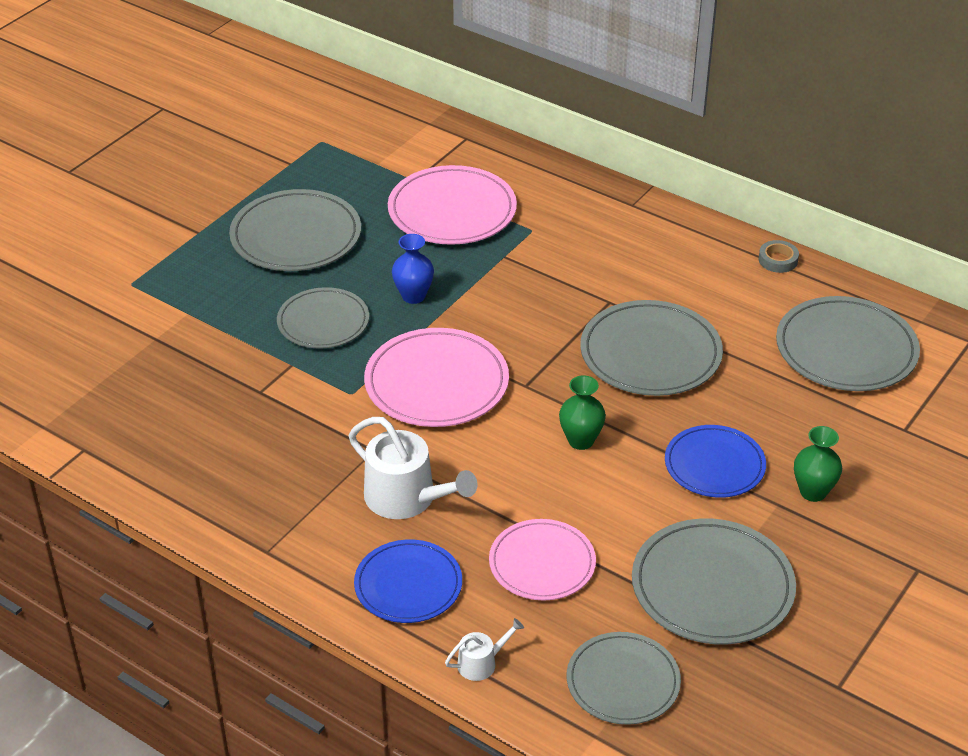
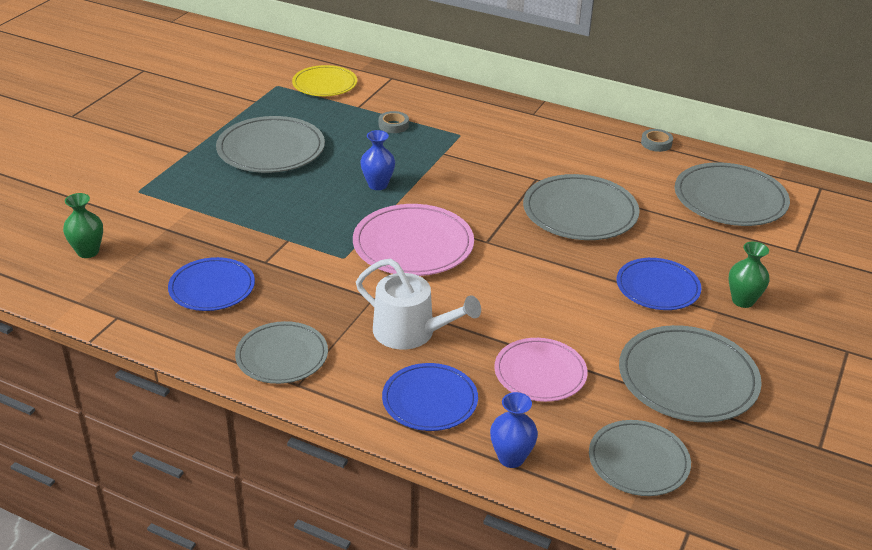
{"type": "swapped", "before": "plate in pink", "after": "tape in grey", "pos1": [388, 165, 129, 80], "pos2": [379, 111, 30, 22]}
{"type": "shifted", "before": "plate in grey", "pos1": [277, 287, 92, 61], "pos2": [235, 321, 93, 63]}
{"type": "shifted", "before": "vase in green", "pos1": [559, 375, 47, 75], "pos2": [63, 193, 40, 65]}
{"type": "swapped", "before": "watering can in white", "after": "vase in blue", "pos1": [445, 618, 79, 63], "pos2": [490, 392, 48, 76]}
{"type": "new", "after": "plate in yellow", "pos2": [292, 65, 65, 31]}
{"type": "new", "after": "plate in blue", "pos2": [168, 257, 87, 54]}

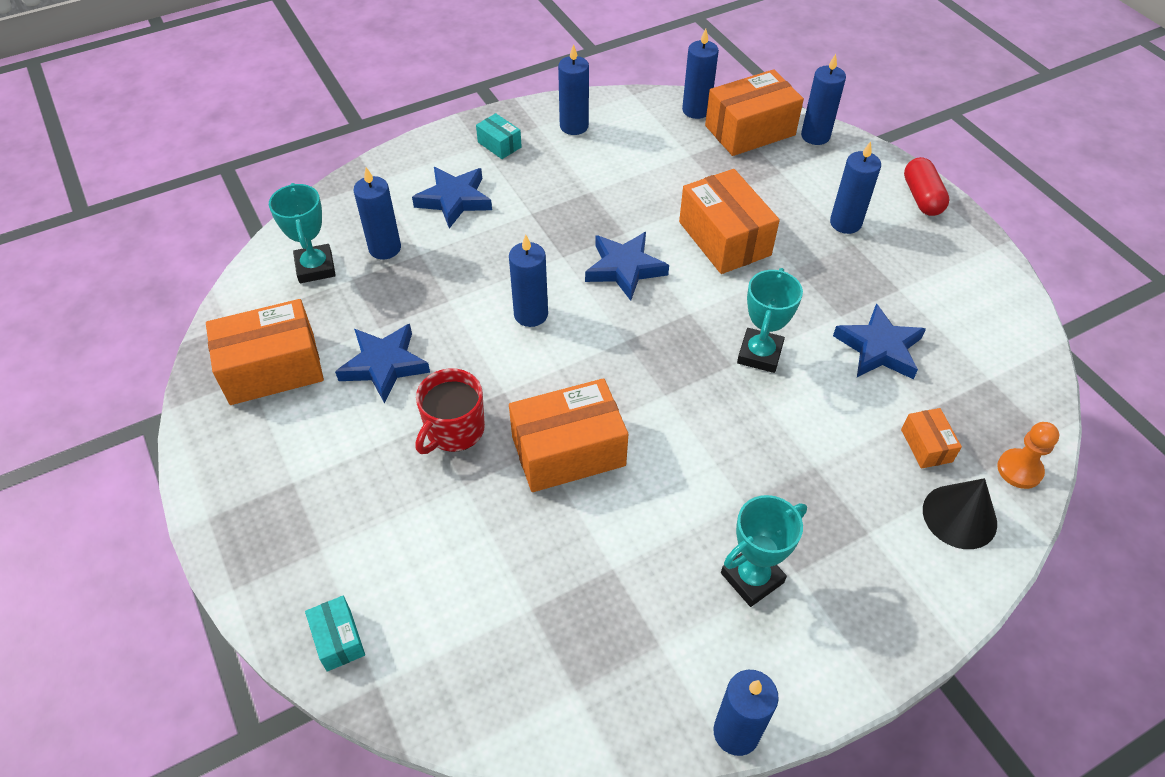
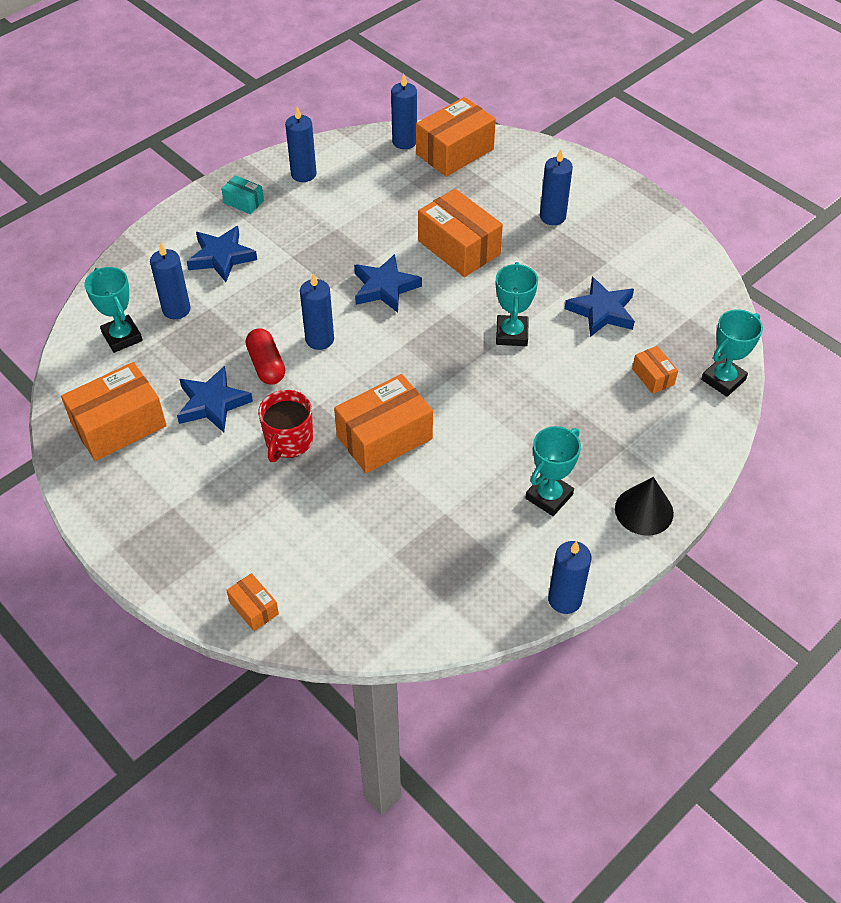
{"type": "gone", "before": "candle in blue", "pos1": [801, 54, 45, 91]}
{"type": "shifted", "before": "capsule in red", "pos1": [904, 157, 46, 59], "pos2": [246, 328, 39, 56]}
{"type": "swapped", "before": "pawn in orange", "after": "trophy in turquoise", "pos1": [997, 422, 62, 67], "pos2": [701, 309, 62, 88]}
{"type": "shifted", "before": "cone in black", "pos1": [923, 478, 74, 71], "pos2": [615, 477, 59, 59]}
{"type": "repainted", "before": "box in turquoise", "after": "box in orange", "pos1": [305, 596, 60, 76], "pos2": [226, 573, 53, 58]}

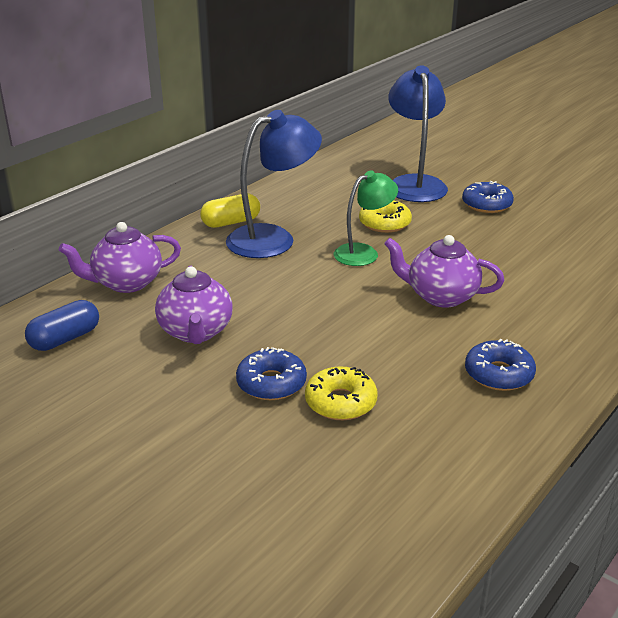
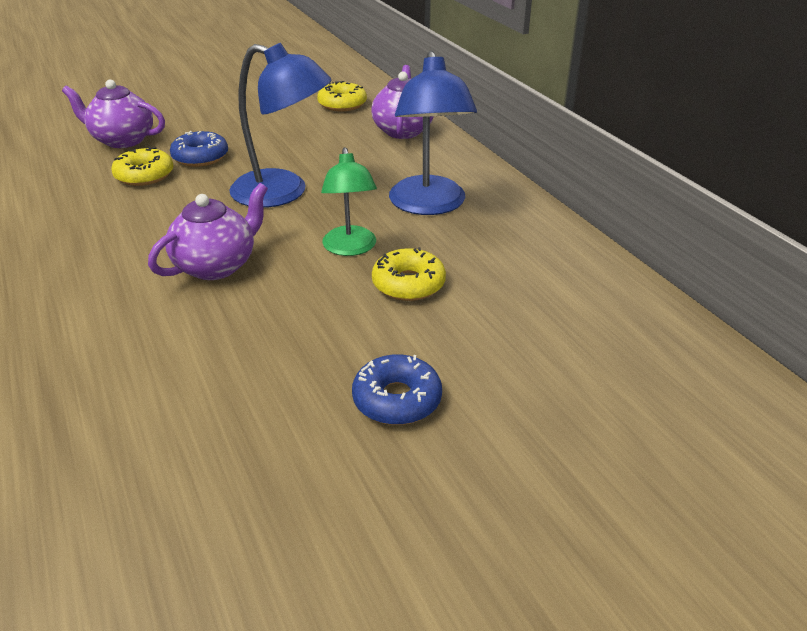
{"type": "shifted", "before": "lamp in blue", "pos1": [388, 65, 60, 137], "pos2": [229, 43, 103, 165]}
{"type": "gone", "before": "capsule in yellow", "pos1": [200, 193, 60, 35]}
{"type": "shifted", "before": "teapot in purple", "pos1": [155, 266, 78, 78], "pos2": [62, 80, 103, 68]}
{"type": "swapped", "before": "capsule in blue", "after": "donut in yellow", "pos1": [25, 300, 74, 51], "pos2": [317, 81, 50, 30]}
{"type": "gone", "before": "donut in blue", "pos1": [465, 339, 71, 52]}

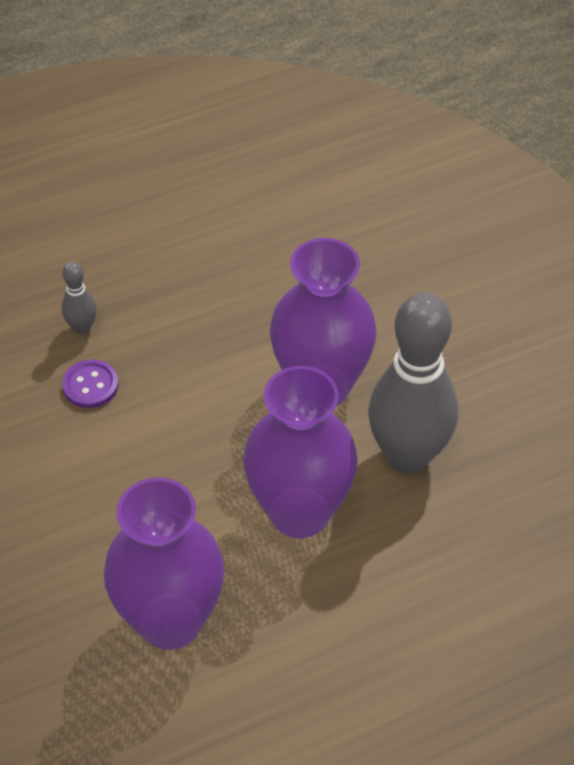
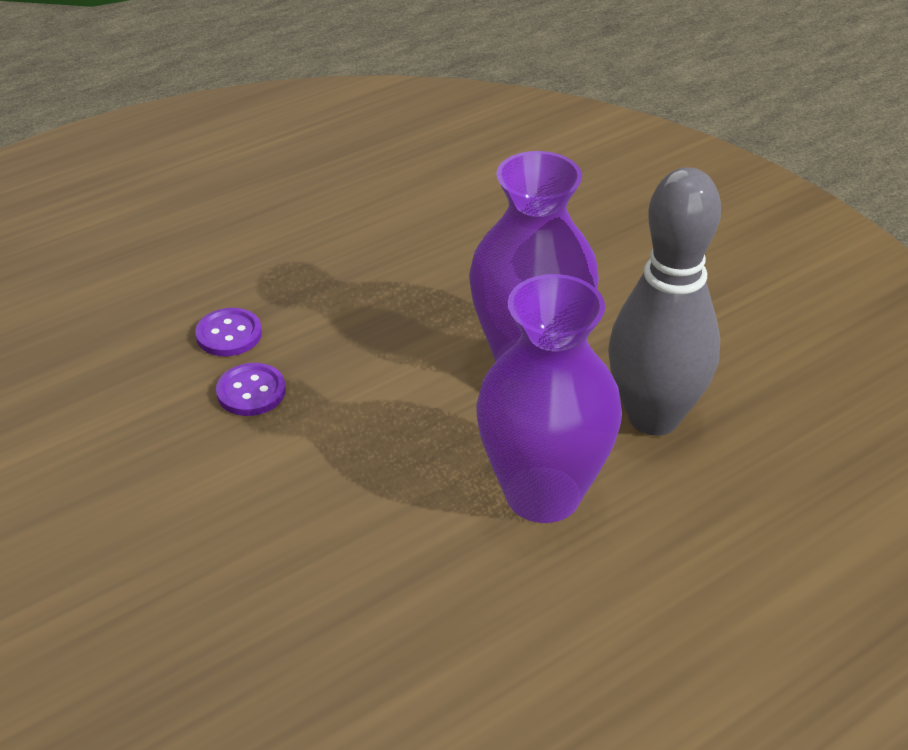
{"type": "swapped", "before": "bowling pin in grey", "after": "button in purple", "pos1": [62, 261, 35, 73], "pos2": [195, 308, 67, 48]}
{"type": "gone", "before": "vase in purple", "pos1": [104, 477, 121, 173]}

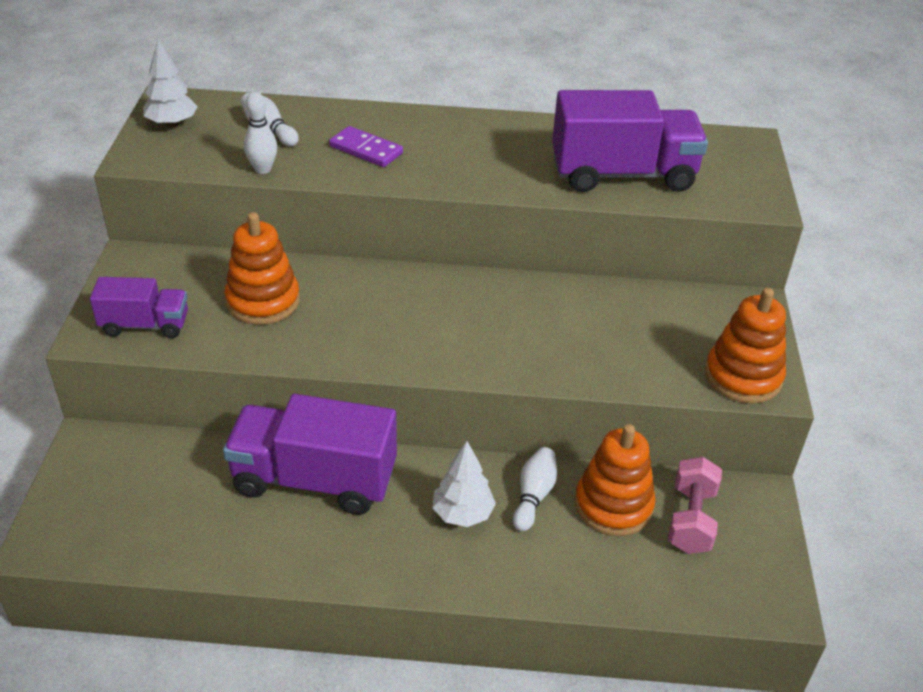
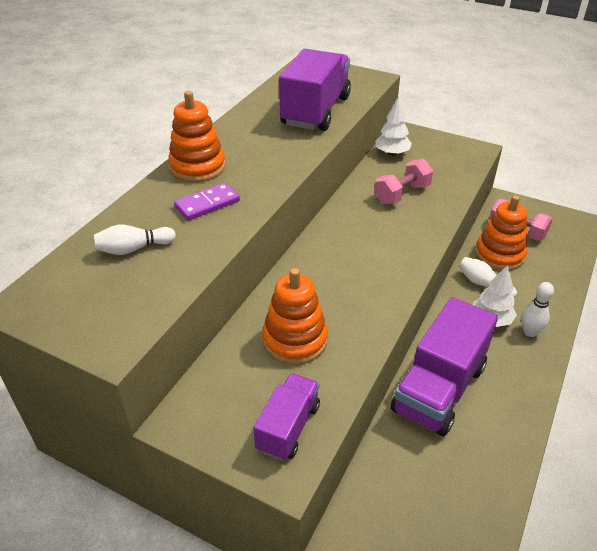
{"type": "shifted", "before": "tree in white", "pos1": [143, 39, 55, 88], "pos2": [375, 96, 37, 60]}
{"type": "shifted", "before": "bowling pin in white", "pos1": [244, 92, 33, 82], "pos2": [522, 282, 32, 55]}
{"type": "shifted", "before": "stacking toy in orange", "pos1": [705, 288, 81, 115], "pos2": [168, 91, 58, 91]}
{"type": "new", "after": "dumbbell in pink", "pos2": [374, 159, 59, 45]}

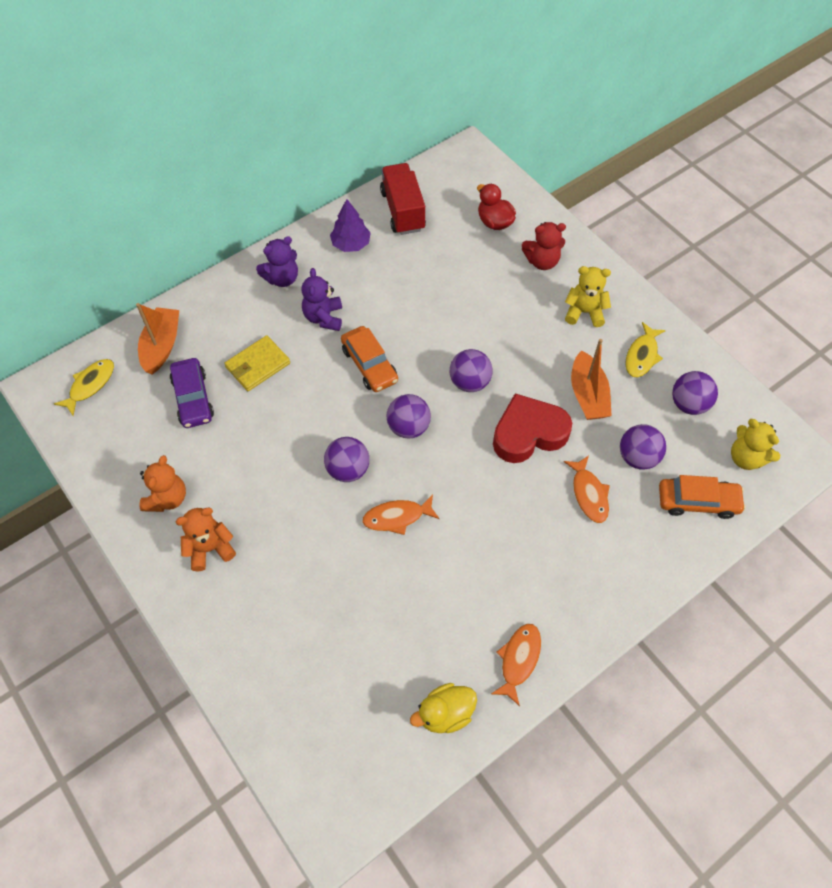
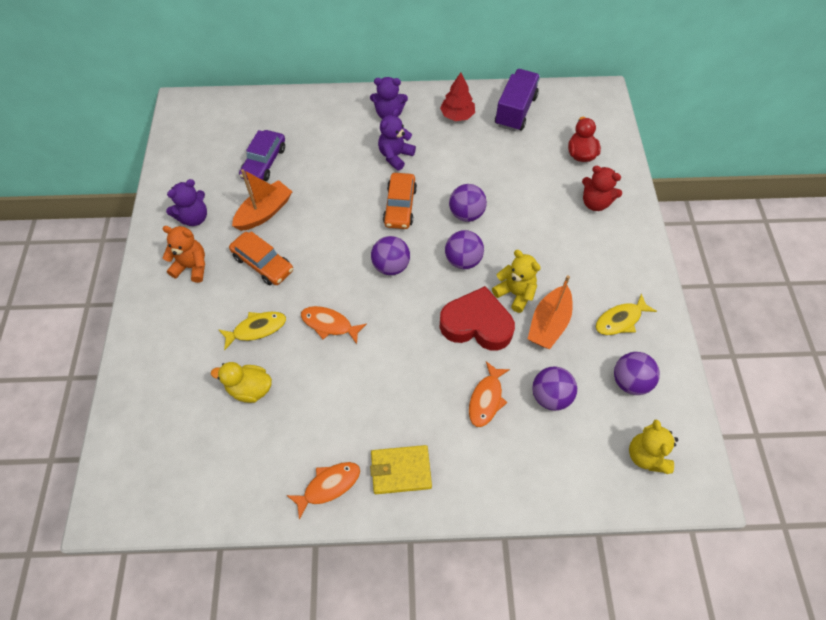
{"type": "repainted", "before": "truck in red", "after": "truck in purple", "pos1": [380, 163, 46, 72], "pos2": [495, 69, 45, 62]}
{"type": "repainted", "before": "tree in purple", "after": "tree in red", "pos1": [330, 199, 41, 53], "pos2": [440, 73, 35, 48]}
{"type": "shifted", "before": "teddy bear in yellow", "pos1": [565, 266, 46, 61], "pos2": [492, 250, 49, 63]}
{"type": "shifted", "before": "boat in orange", "pos1": [136, 303, 43, 71], "pos2": [232, 169, 60, 62]}
{"type": "shifted", "before": "wallet in yellow", "pos1": [224, 335, 66, 56], "pos2": [370, 445, 62, 49]}
{"type": "shifted", "before": "fish in yellow", "pos1": [54, 359, 60, 57], "pos2": [218, 312, 68, 38]}
{"type": "shifted", "before": "ball in purple", "pos1": [324, 437, 45, 45], "pos2": [449, 184, 38, 38]}
{"type": "repainted", "before": "teddy bear in orange", "after": "teddy bear in purple", "pos1": [140, 455, 46, 57], "pos2": [166, 179, 41, 47]}
{"type": "shifted", "before": "car in orange", "pos1": [659, 475, 87, 44], "pos2": [229, 231, 64, 54]}
{"type": "shifted", "before": "duck in yellow", "pos1": [410, 683, 67, 50], "pos2": [211, 362, 61, 41]}

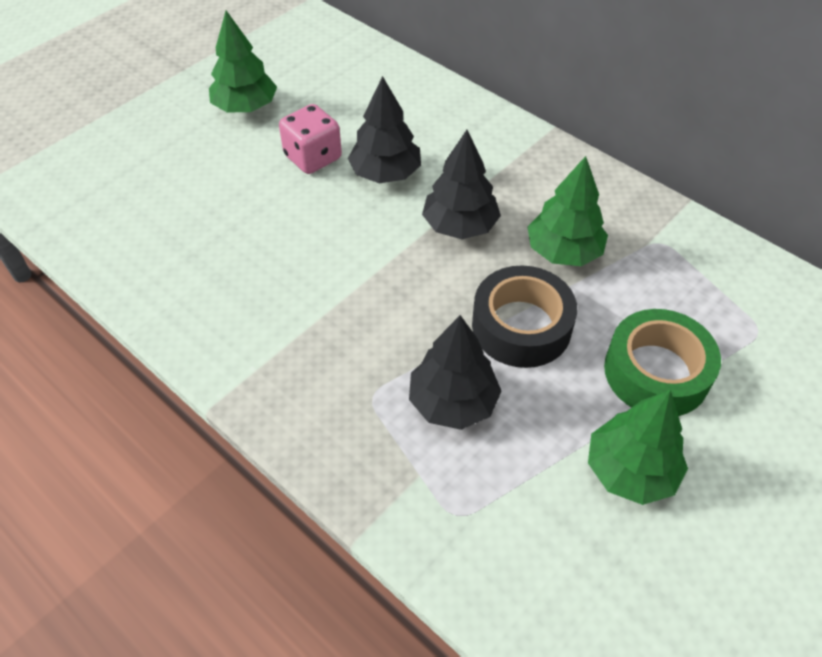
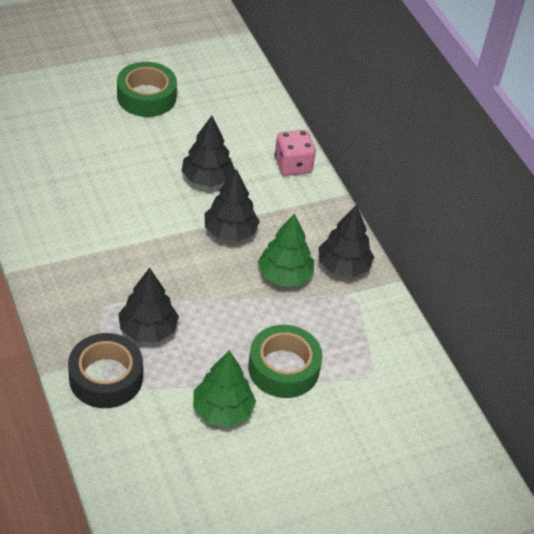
{"type": "swapped", "before": "tree in green", "after": "tape in green", "pos1": [209, 10, 68, 103], "pos2": [117, 62, 60, 55]}
{"type": "shifted", "before": "dice in pink", "pos1": [279, 104, 63, 70], "pos2": [274, 130, 42, 46]}
{"type": "shifted", "before": "tape in black", "pos1": [472, 265, 105, 103], "pos2": [68, 333, 75, 75]}
{"type": "new", "after": "tree in black", "pos2": [318, 204, 56, 74]}

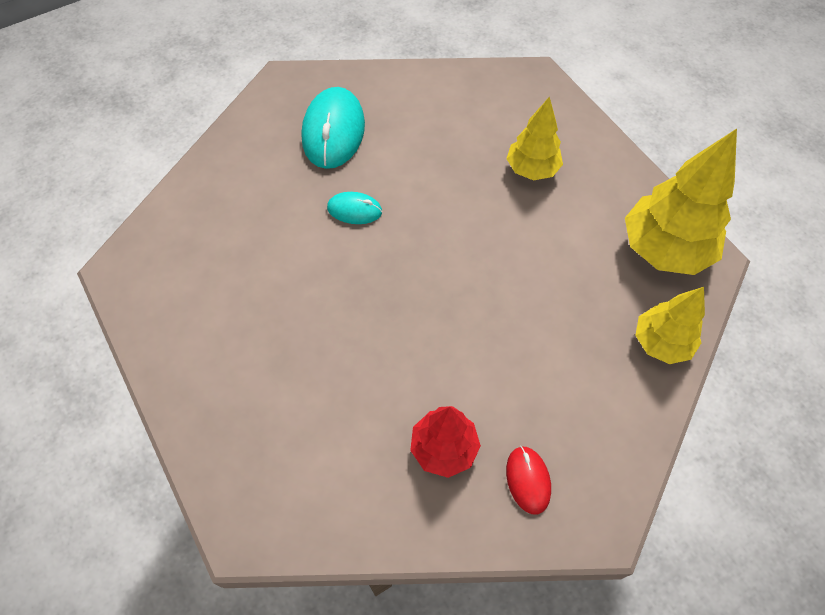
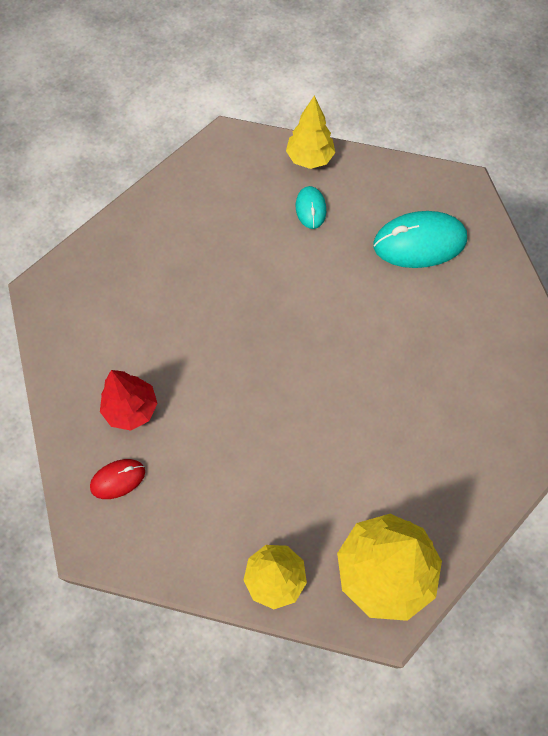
{"type": "shifted", "before": "tree in yellow", "pos1": [507, 96, 56, 84], "pos2": [286, 96, 49, 73]}
{"type": "shifted", "before": "mouse in turquoise", "pos1": [327, 192, 55, 32], "pos2": [296, 186, 30, 43]}

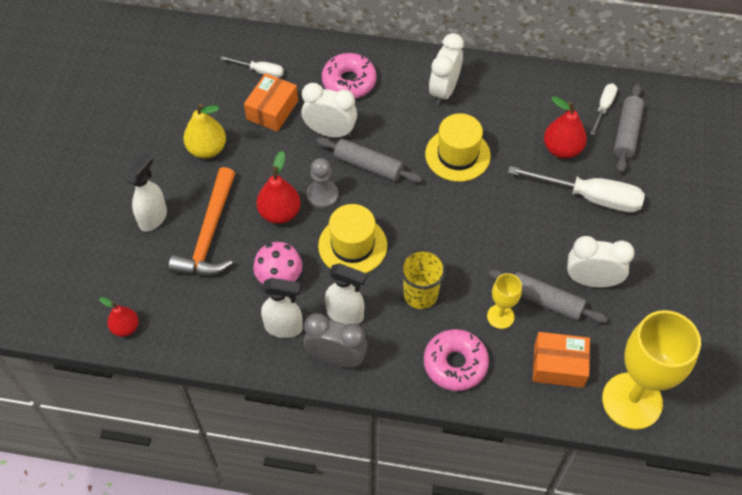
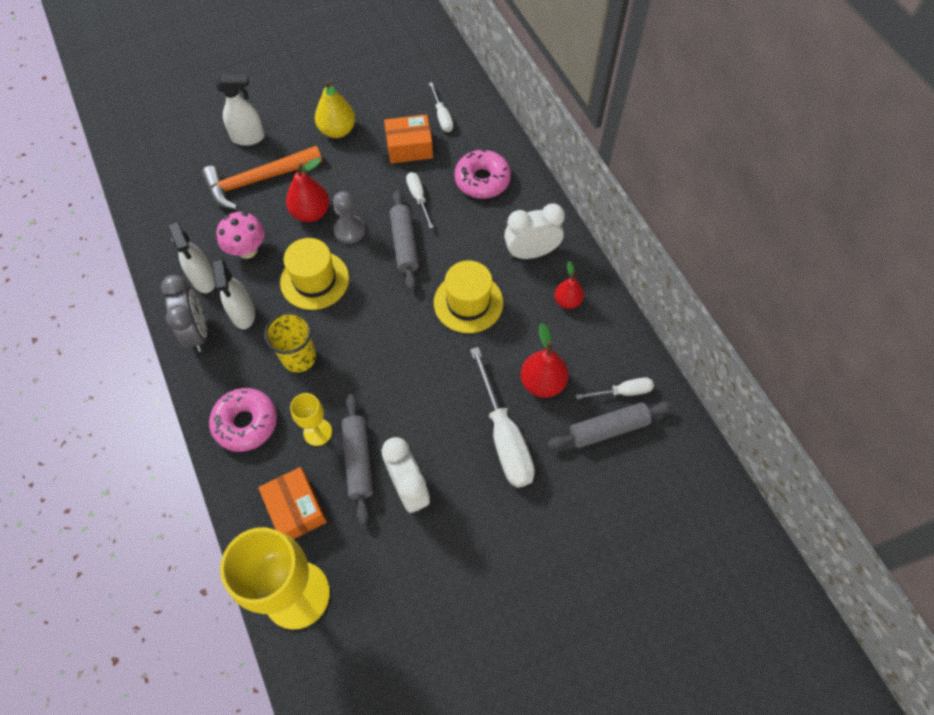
{"type": "swapped", "before": "clock in white", "after": "screwdriver in white", "pos1": [301, 83, 56, 55], "pos2": [406, 172, 28, 57]}
{"type": "shifted", "before": "pear in red", "pos1": [99, 297, 40, 40], "pos2": [554, 261, 30, 48]}

